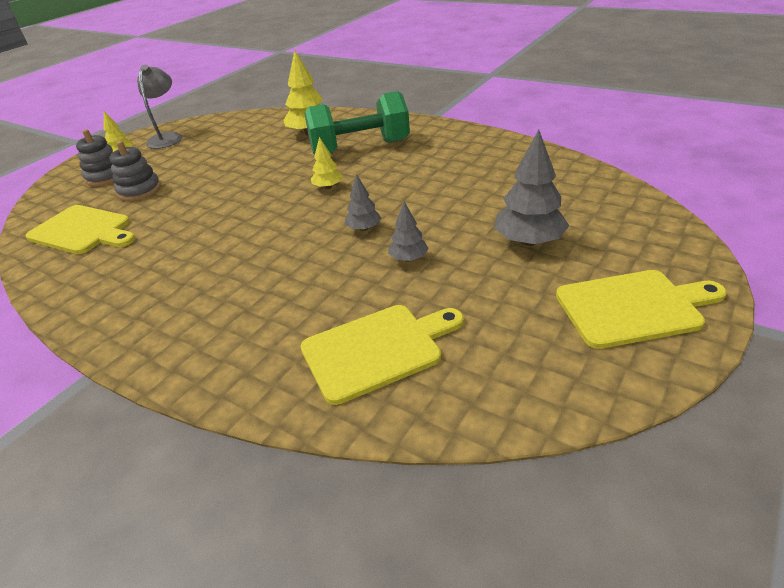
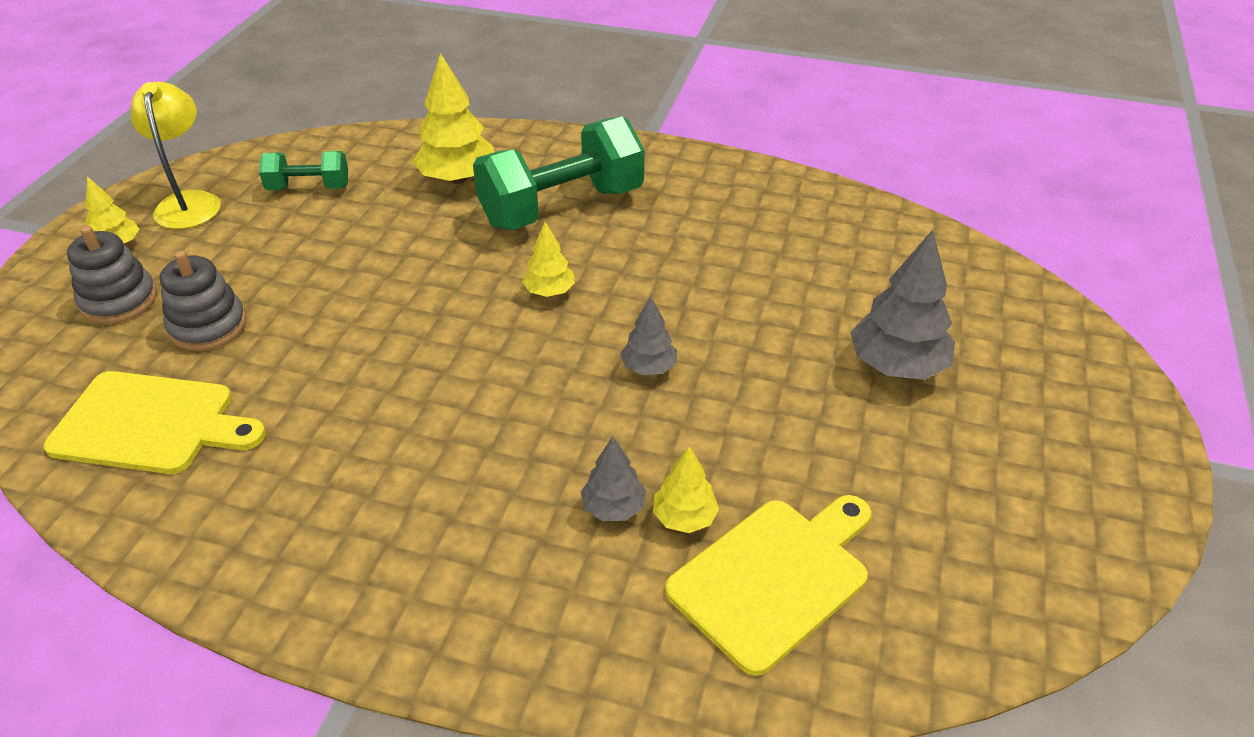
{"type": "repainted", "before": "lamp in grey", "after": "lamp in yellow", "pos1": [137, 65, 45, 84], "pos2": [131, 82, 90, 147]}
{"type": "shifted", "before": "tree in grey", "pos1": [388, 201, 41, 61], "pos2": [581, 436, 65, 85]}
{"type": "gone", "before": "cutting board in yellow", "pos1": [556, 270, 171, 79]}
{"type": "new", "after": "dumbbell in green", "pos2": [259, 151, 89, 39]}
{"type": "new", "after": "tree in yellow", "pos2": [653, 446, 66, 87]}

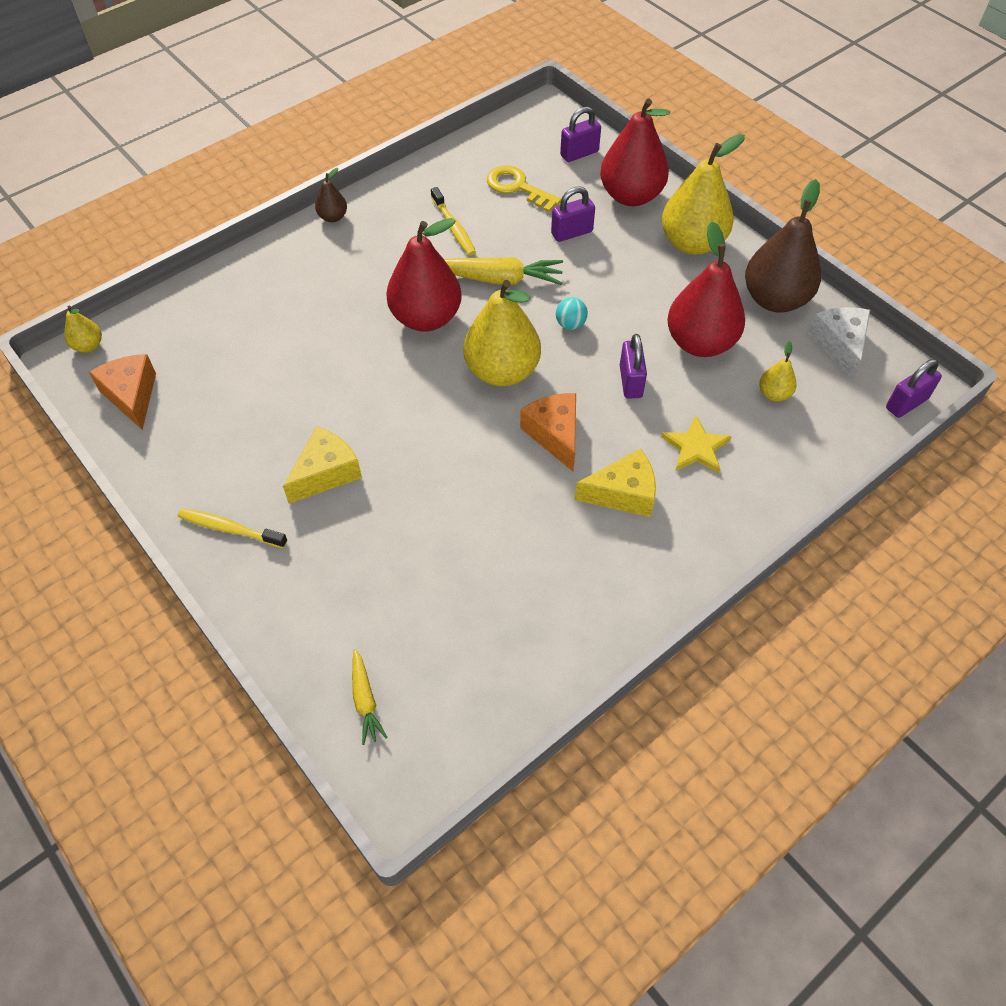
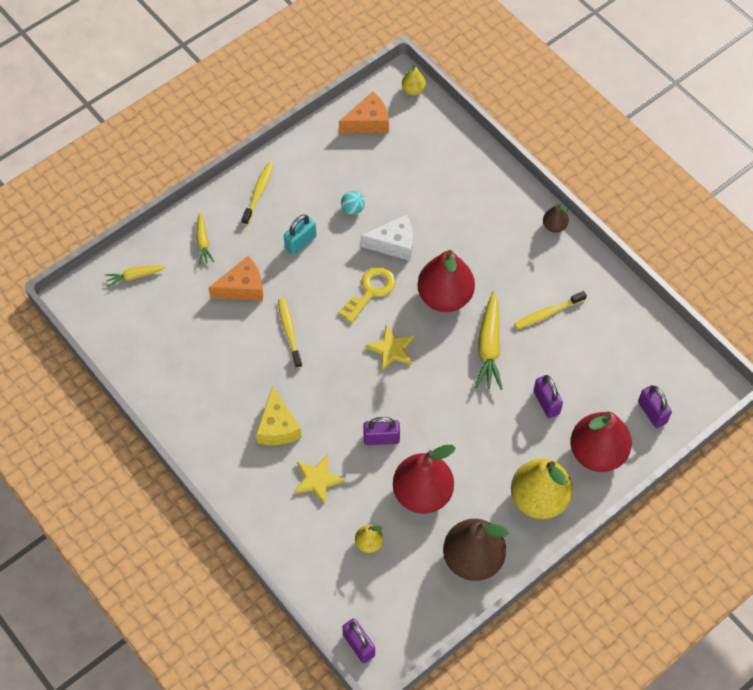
{"type": "shifted", "before": "key in yellow", "pos1": [487, 165, 74, 47], "pos2": [338, 267, 58, 56]}
{"type": "swapped", "before": "pear in yellow", "after": "star in yellow", "pos1": [463, 280, 78, 106], "pos2": [366, 325, 48, 46]}
{"type": "shifted", "before": "ball in turquoise", "pos1": [556, 297, 32, 33], "pos2": [341, 191, 24, 24]}
{"type": "shifted", "before": "cheese in white", "pos1": [808, 307, 62, 73], "pos2": [361, 215, 52, 46]}
{"type": "shifted", "before": "cheese in orange", "pos1": [520, 393, 56, 78], "pos2": [208, 256, 55, 45]}
{"type": "swapped", "before": "cheese in yellow", "after": "padlock in turquoise", "pos1": [283, 426, 79, 78], "pos2": [284, 215, 33, 40]}
{"type": "new", "after": "carrot in yellow", "pos2": [196, 213, 18, 51]}
{"type": "new", "after": "toothbrush in yellow", "pos2": [278, 298, 24, 70]}

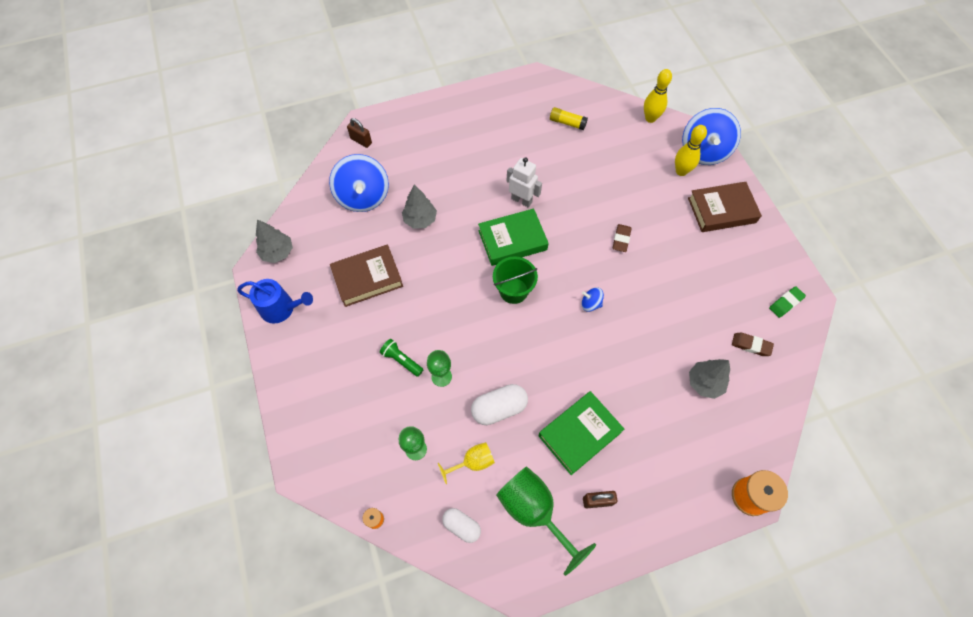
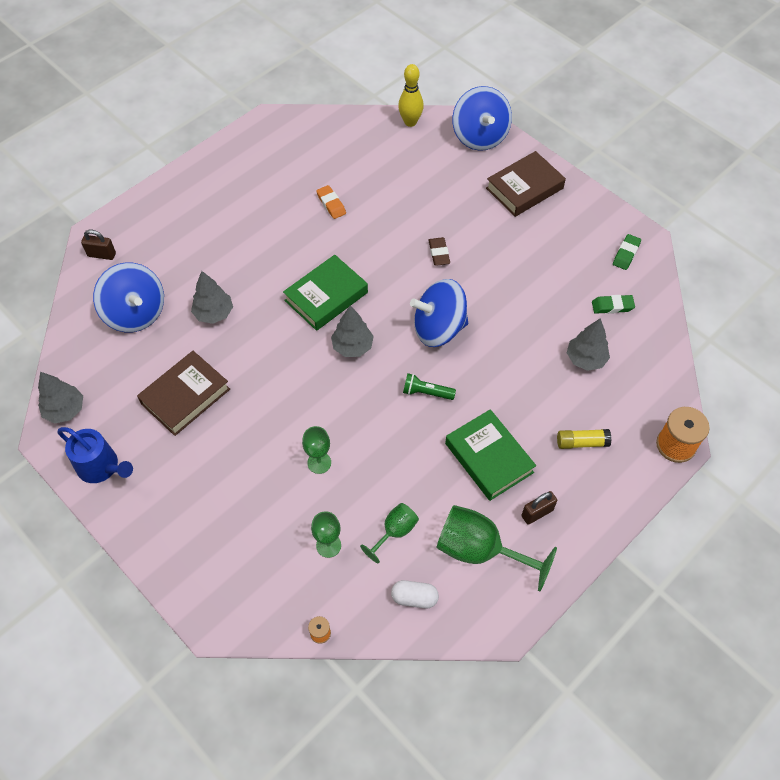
{"type": "shifted", "before": "glue stick in yellow", "pos1": [550, 107, 38, 23], "pos2": [557, 429, 55, 20]}
{"type": "gone", "before": "bowling pin in yellow", "pos1": [675, 125, 32, 51]}
{"type": "gone", "before": "robot in white", "pos1": [507, 157, 35, 51]}
{"type": "swapped", "before": "bucket in green", "after": "tree in grey", "pos1": [493, 256, 45, 48], "pos2": [331, 305, 43, 52]}
{"type": "rotated", "before": "watering can in blue", "pos1": [237, 279, 76, 44], "pos2": [58, 427, 75, 56], "turn": 45}
{"type": "scaled", "before": "spinning top in blue", "pos1": [581, 287, 23, 25], "pos2": [410, 279, 58, 68], "scale": 2.27}
{"type": "repainted", "before": "eraser in brown", "after": "eraser in green", "pos1": [732, 333, 42, 23], "pos2": [592, 295, 43, 19]}
{"type": "shifted", "before": "flashlight in green", "pos1": [380, 339, 43, 38], "pos2": [403, 373, 53, 27]}
{"type": "gone", "before": "capsule in white", "pos1": [471, 384, 57, 41]}
{"type": "rotated", "before": "book in green", "pos1": [538, 391, 86, 84], "pos2": [445, 409, 91, 92], "turn": -60}
{"type": "repainted", "before": "goblet in yellow", "after": "goblet in green", "pos1": [438, 442, 57, 42], "pos2": [360, 503, 59, 60]}
{"type": "new", "after": "eraser in orange", "pos2": [316, 185, 30, 34]}

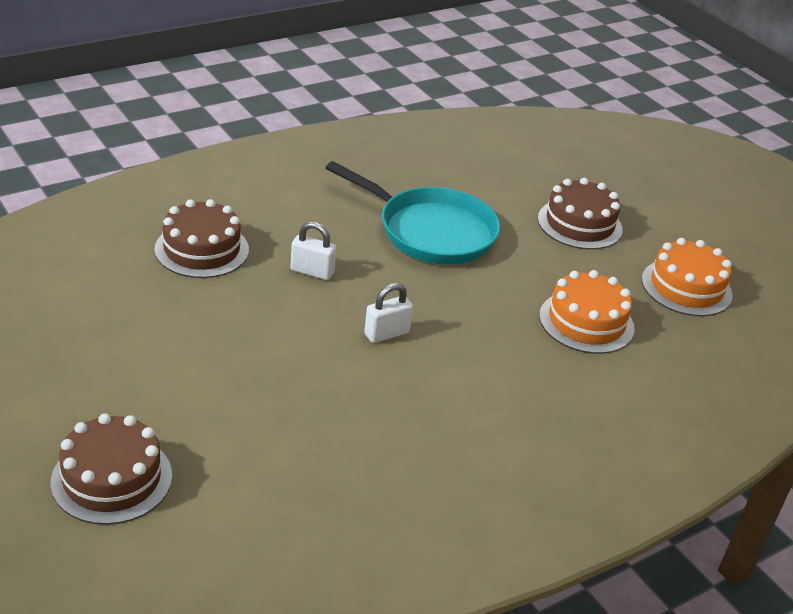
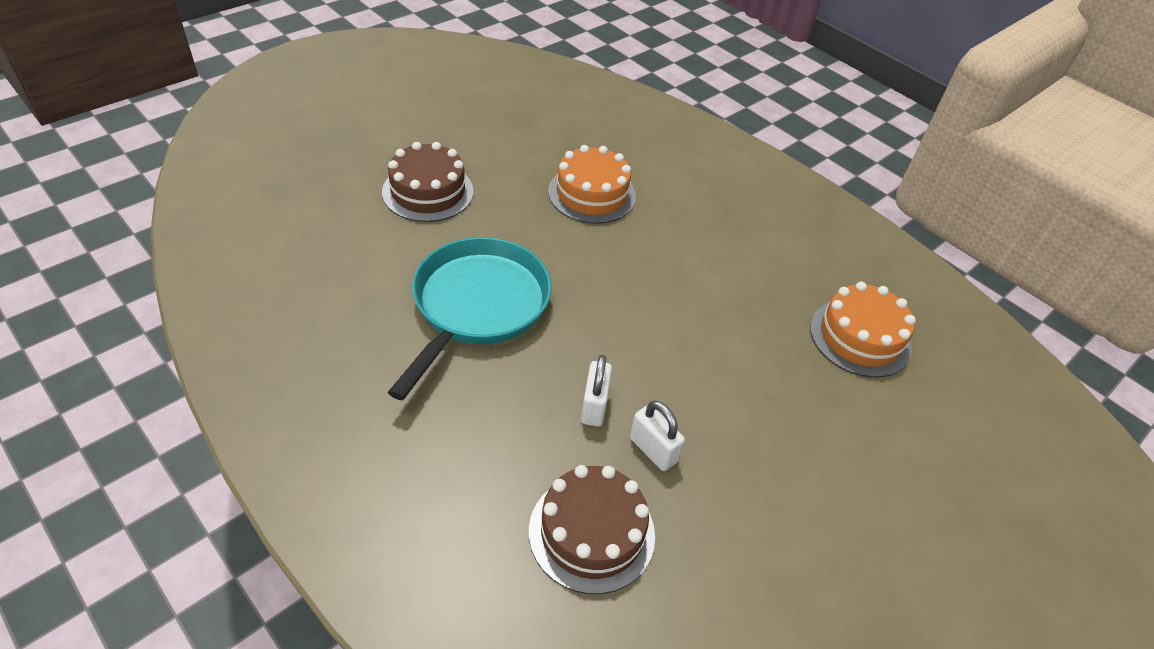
{"type": "shifted", "before": "cake in orange", "pos1": [642, 238, 91, 78], "pos2": [810, 282, 106, 96]}
{"type": "shifted", "before": "padlock in white", "pos1": [364, 283, 49, 60], "pos2": [630, 401, 55, 70]}
{"type": "gone", "before": "cake in brown", "pos1": [51, 413, 121, 112]}

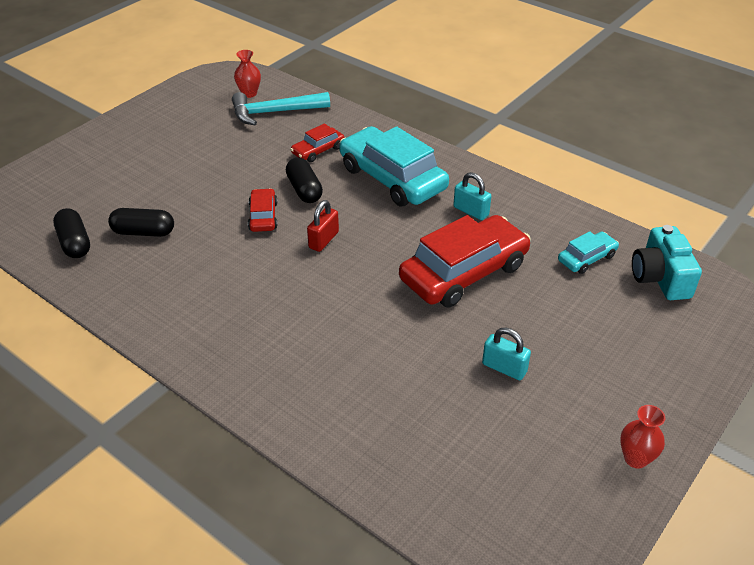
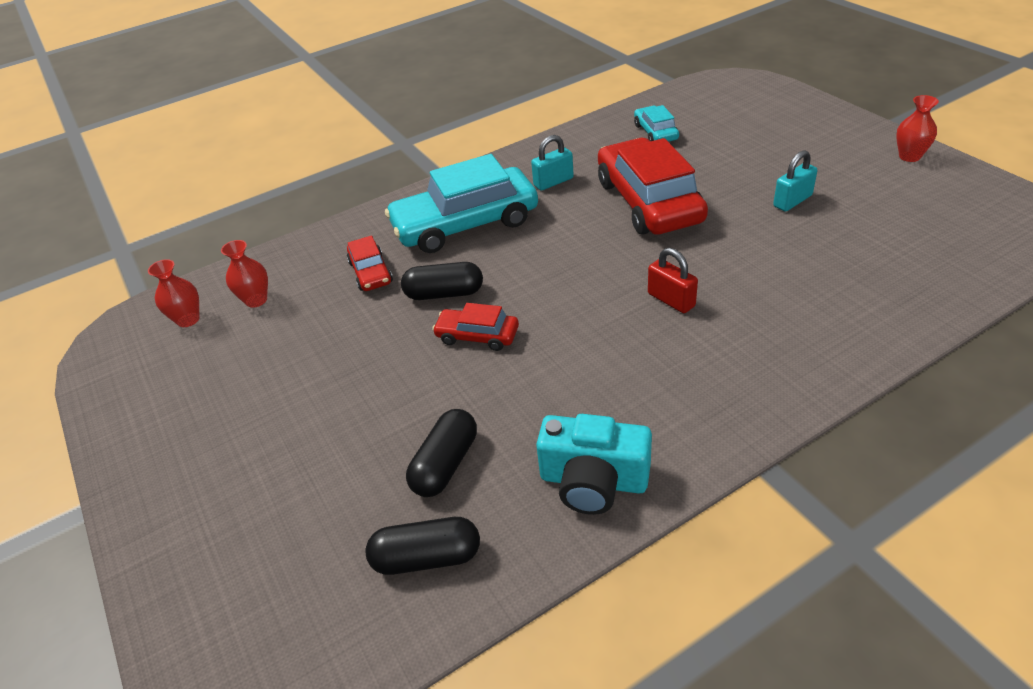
{"type": "swapped", "before": "hammer in turquoise", "after": "vase in red", "pos1": [232, 92, 98, 33], "pos2": [221, 240, 47, 68]}
{"type": "shifted", "before": "padlock in red", "pos1": [307, 200, 32, 52], "pos2": [648, 248, 50, 65]}
{"type": "shifted", "before": "camera in turquoise", "pos1": [632, 225, 70, 75], "pos2": [536, 414, 116, 101]}

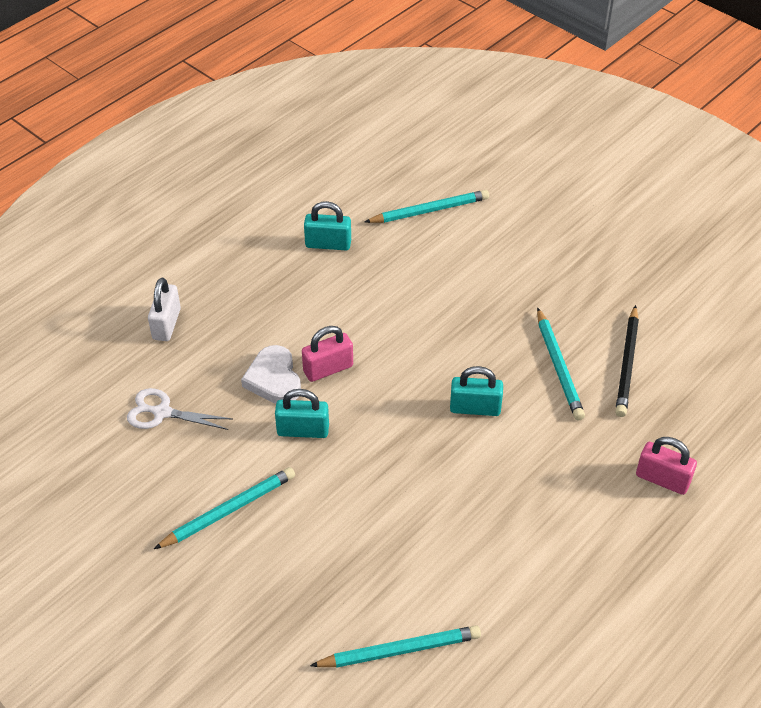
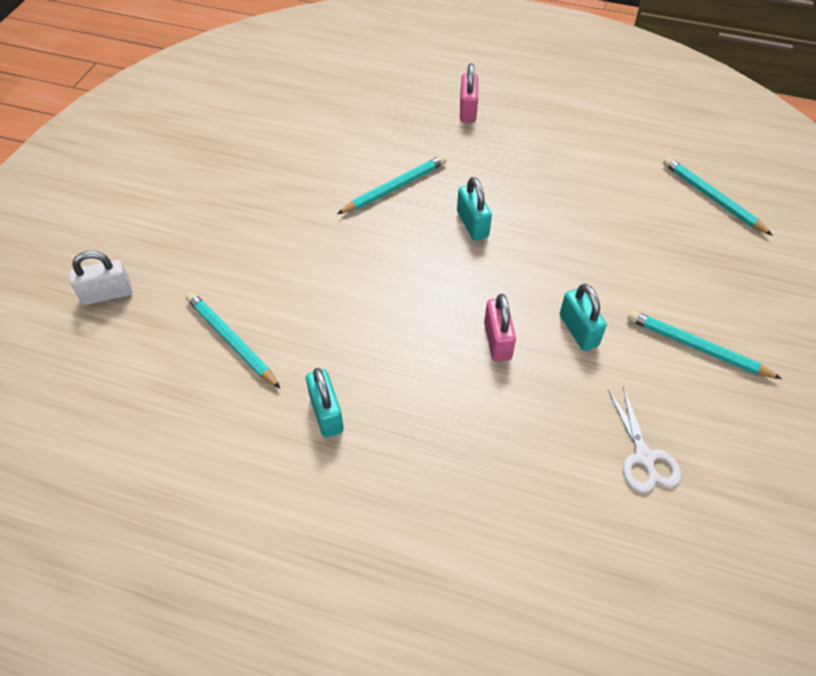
{"type": "shifted", "before": "padlock in white", "pos1": [148, 278, 33, 63], "pos2": [69, 251, 63, 54]}
{"type": "gone", "before": "pencil in black", "pos1": [615, 305, 24, 112]}
{"type": "rotated", "before": "padlock in pink", "pos1": [302, 326, 51, 56], "pos2": [484, 294, 32, 68], "turn": 45}
{"type": "gone", "before": "heart in white", "pos1": [241, 345, 60, 59]}

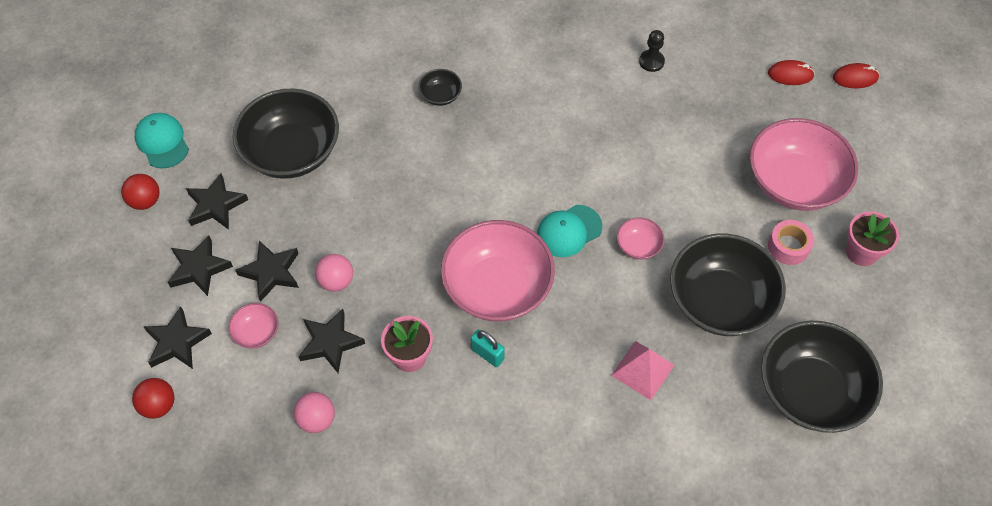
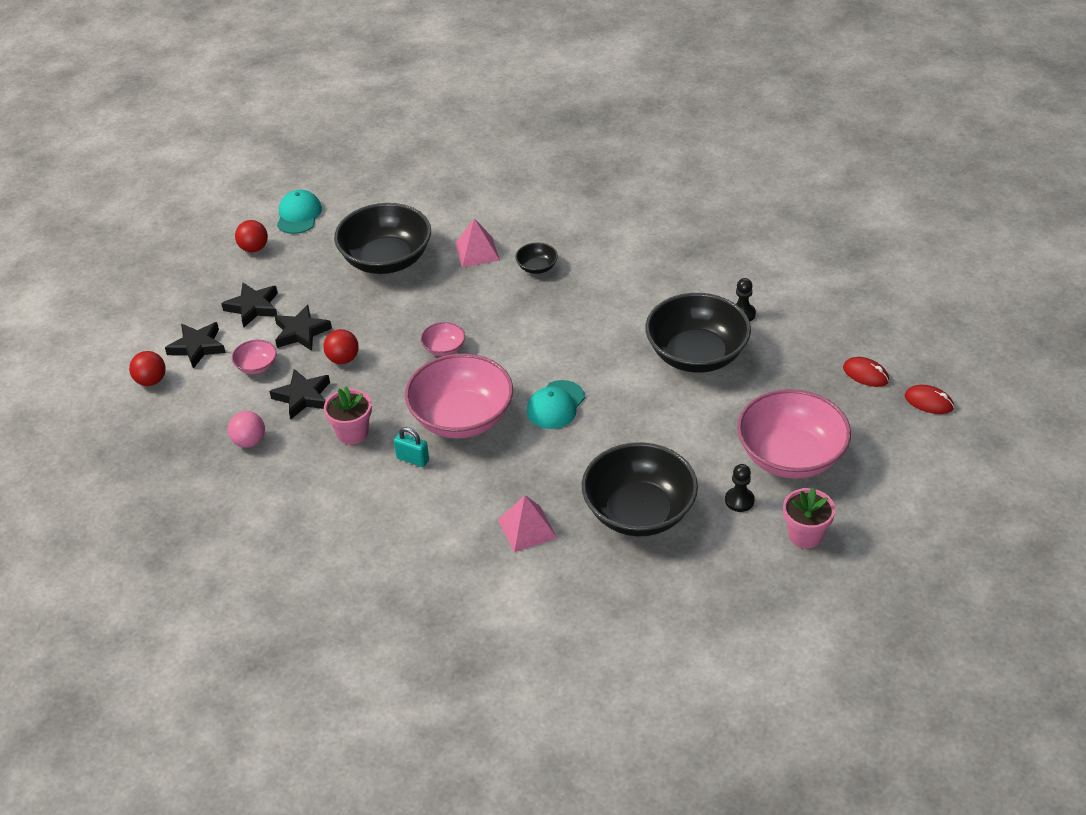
{"type": "gone", "before": "star in black", "pos1": [186, 173, 62, 57]}
{"type": "rotated", "before": "cap in turquoise", "pos1": [537, 205, 65, 52], "pos2": [527, 380, 58, 49], "turn": -60}
{"type": "shifted", "before": "bowl in pink", "pos1": [617, 217, 47, 43], "pos2": [421, 322, 44, 34]}
{"type": "swapped", "before": "tape in pink", "after": "pawn in black", "pos1": [768, 220, 46, 45], "pos2": [725, 464, 30, 48]}
{"type": "repainted", "before": "ball in pink", "after": "ball in red", "pos1": [315, 254, 38, 38], "pos2": [323, 329, 36, 35]}
{"type": "shifted", "before": "bowl in black", "pos1": [761, 321, 122, 112], "pos2": [645, 293, 106, 80]}
{"type": "rotated", "before": "padlock in turquoise", "pos1": [471, 329, 34, 38], "pos2": [394, 427, 35, 40], "turn": -45}
{"type": "new", "after": "pyramid in pink", "pos2": [455, 218, 45, 49]}

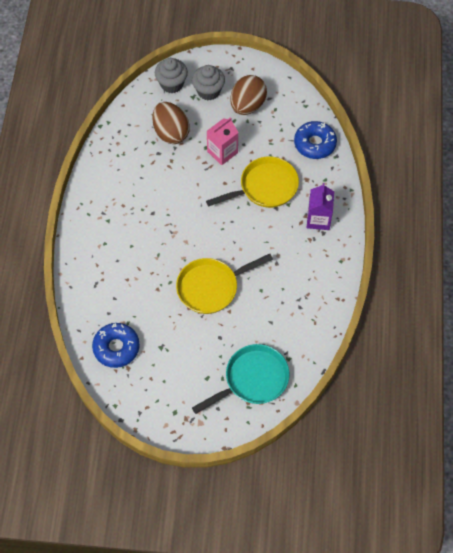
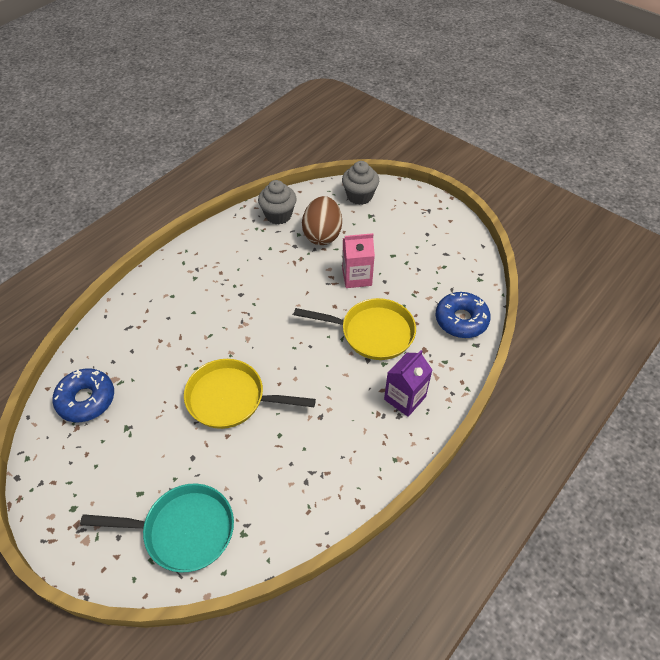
{"type": "shifted", "before": "cupcake in grey", "pos1": [192, 65, 33, 35], "pos2": [258, 180, 39, 44]}
{"type": "gone", "before": "egg in brown", "pos1": [230, 75, 37, 40]}

